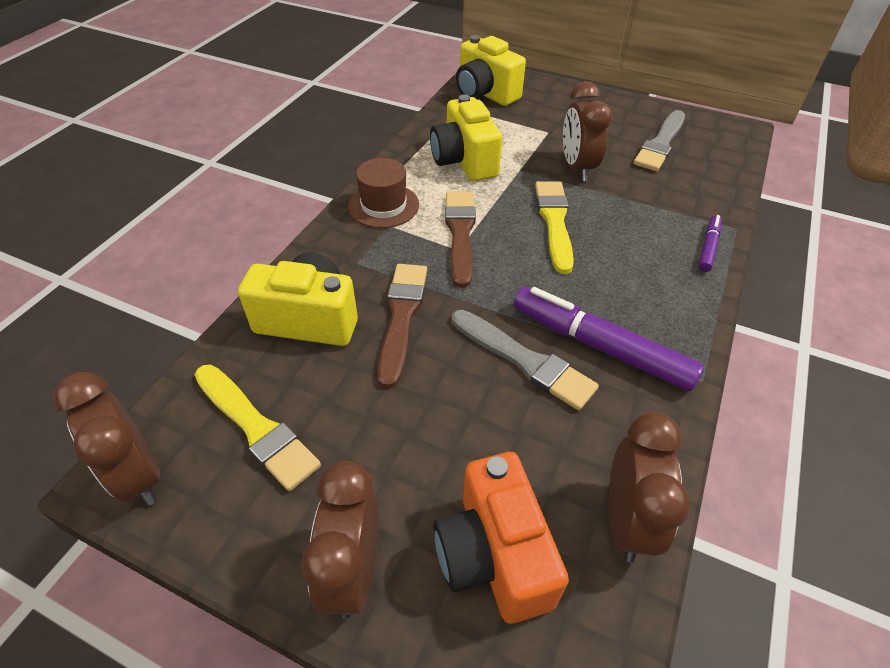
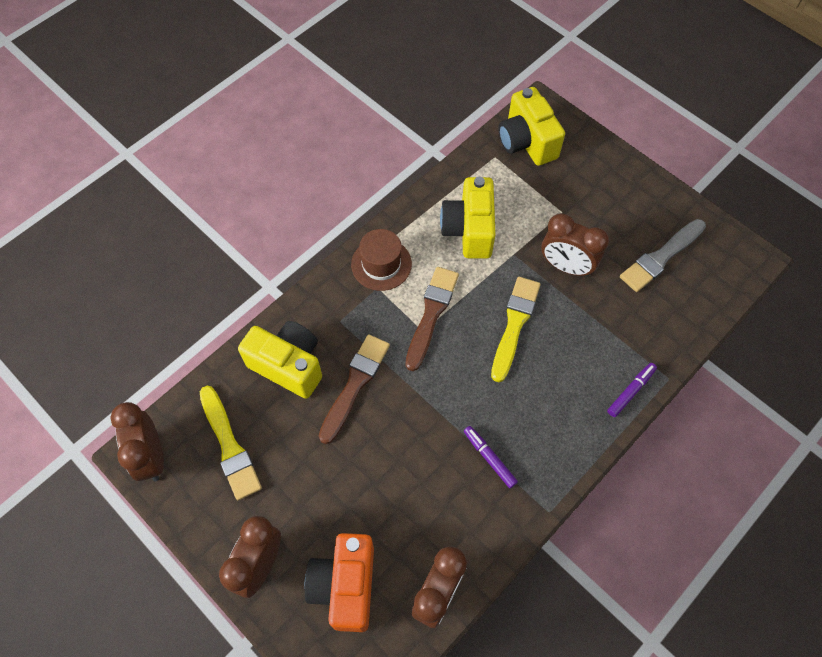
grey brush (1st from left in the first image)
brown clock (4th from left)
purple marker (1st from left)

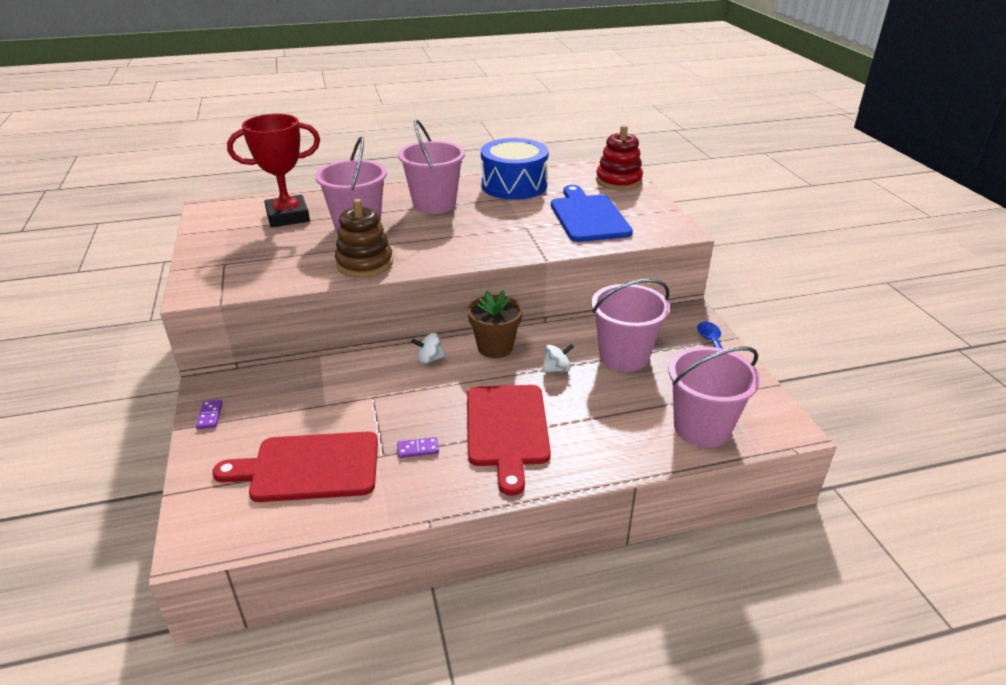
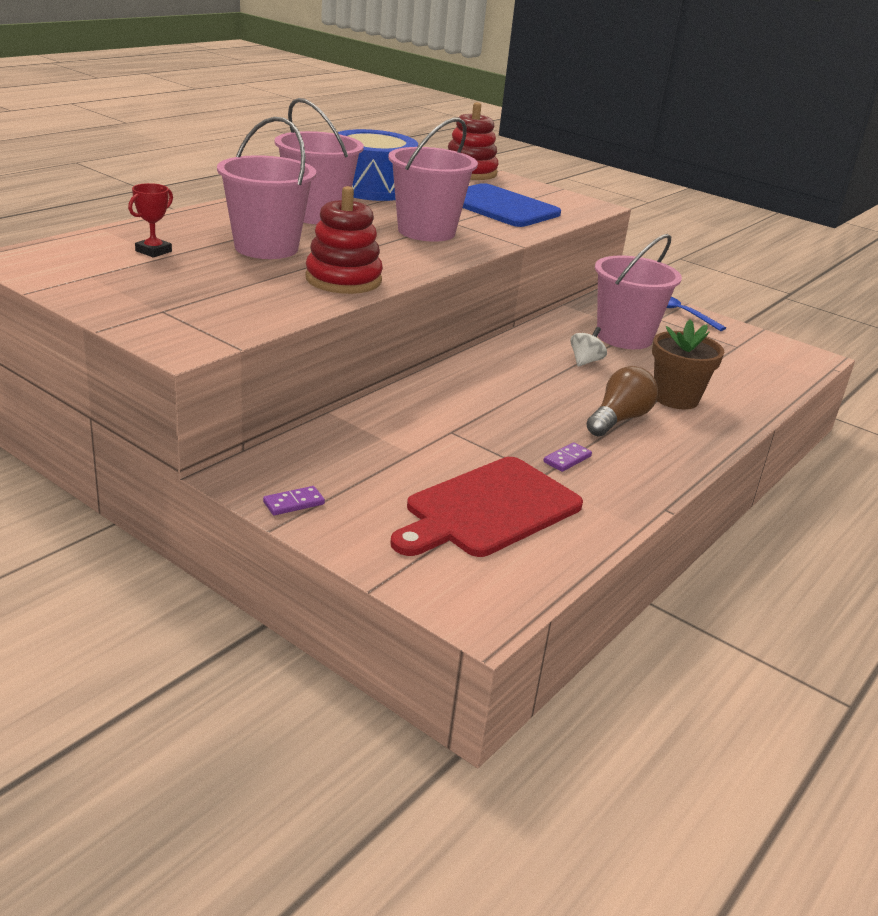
white spinning top (1st from left in the first image)
brown flower pot
pink bucket (3rd from left)
brown light bulb
red stacking toy (1st from left)
purple domino (1st from left)
red trophy

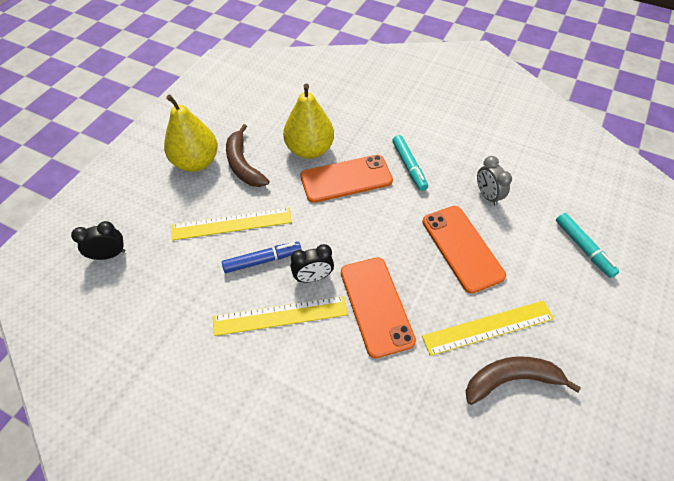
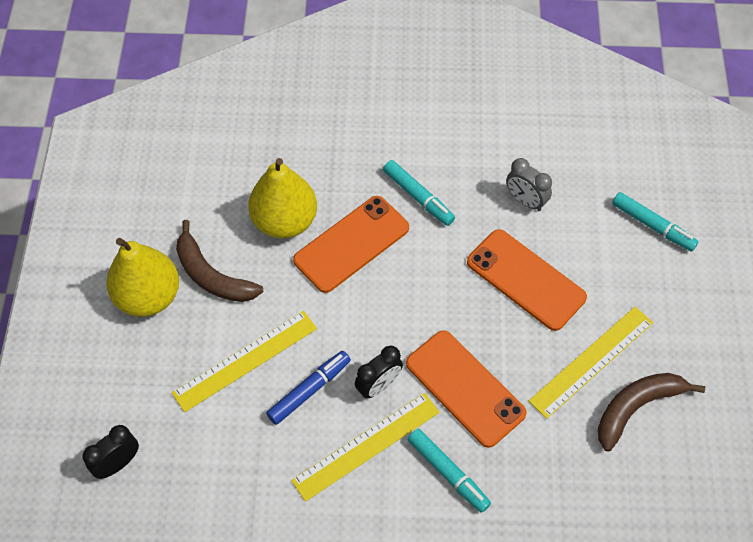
turquoise marker (2nd from left)

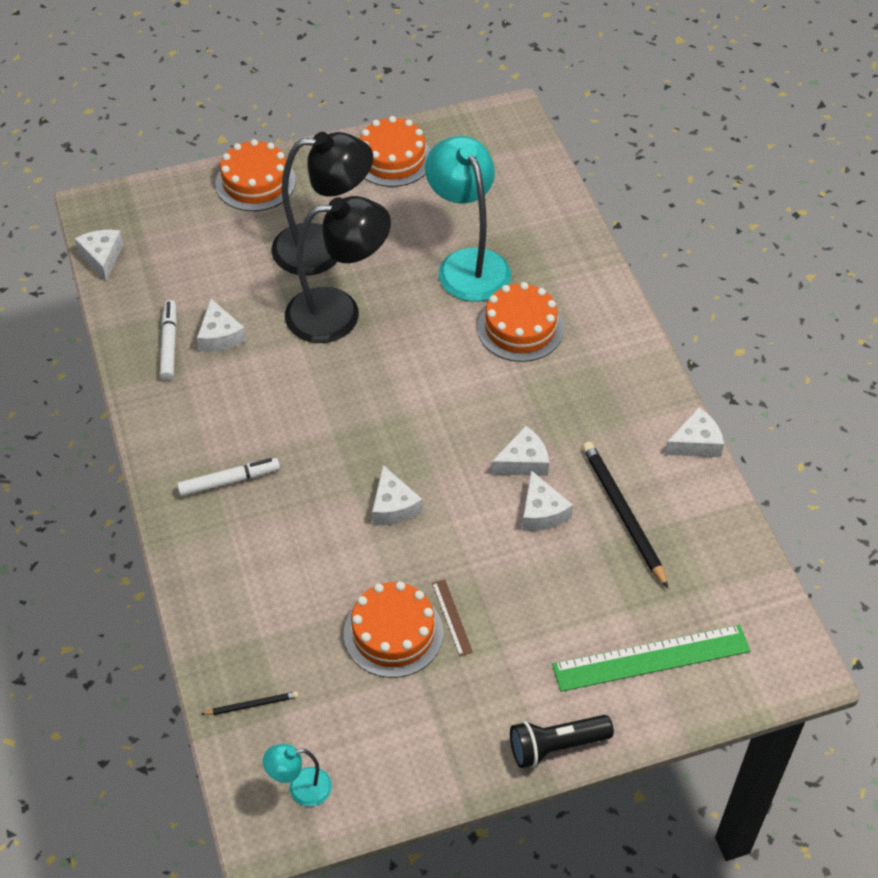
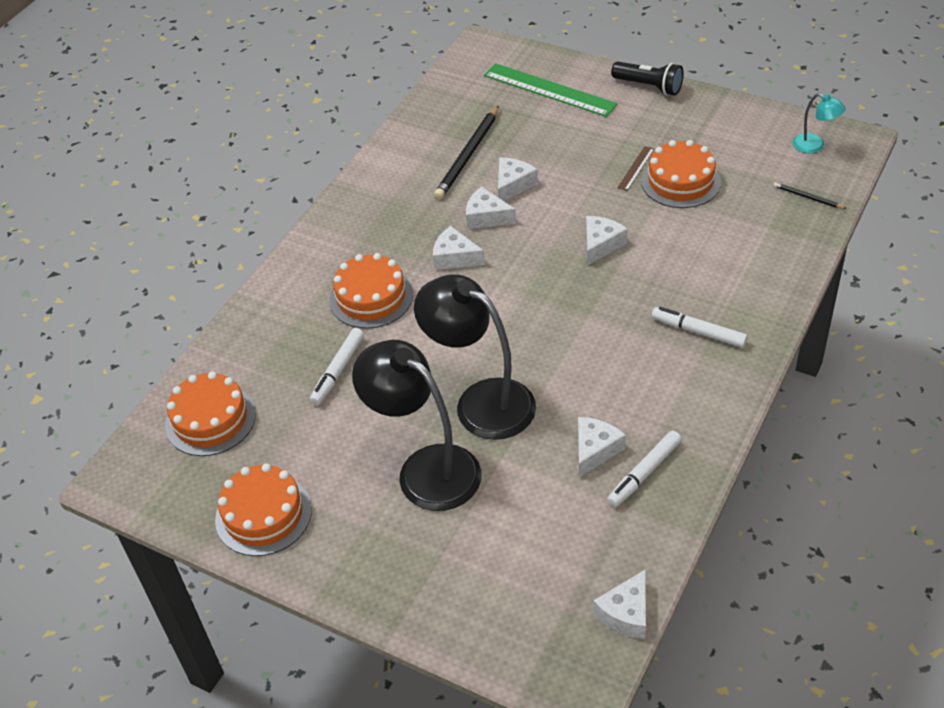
orange cake (1st from left)
white cheese (1st from left)
white marker (1st from left)

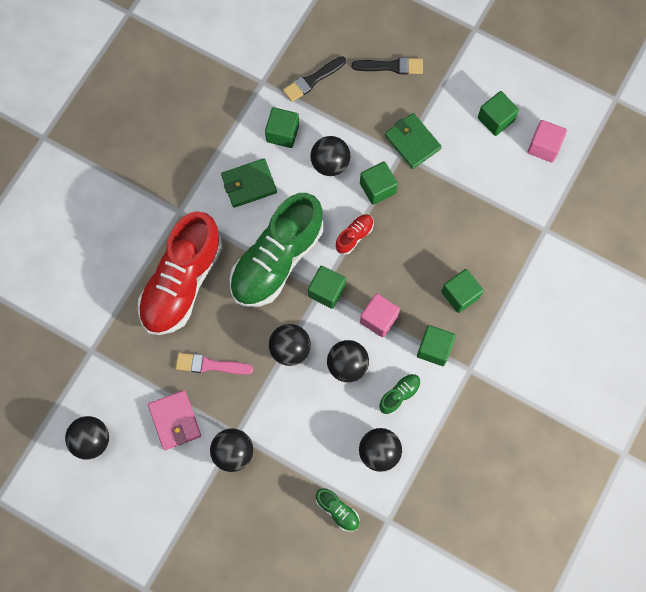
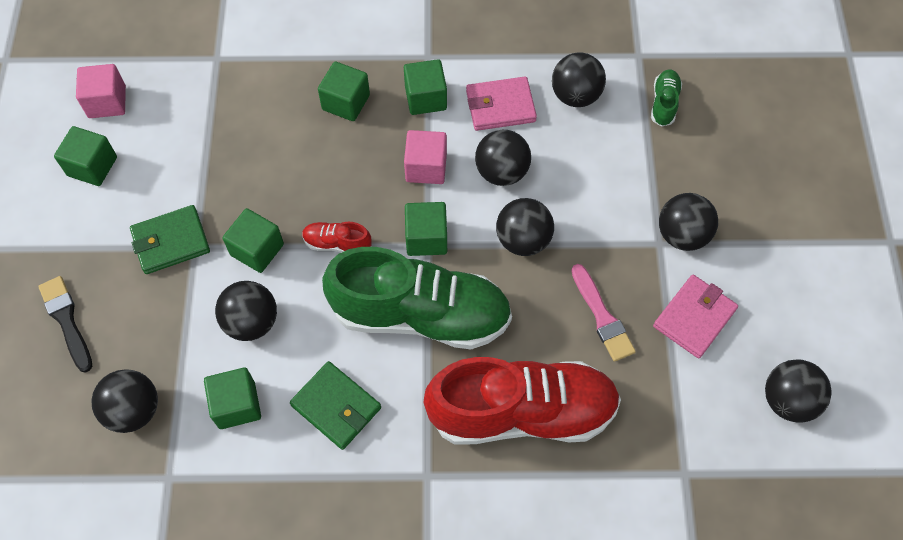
black ball (1st from left)
pink wallet (1st from left)
green wallet (1st from left)

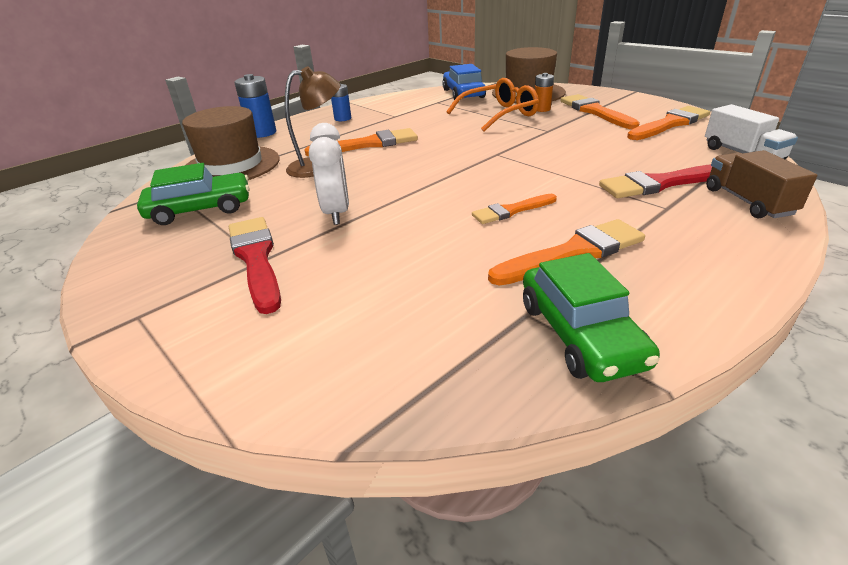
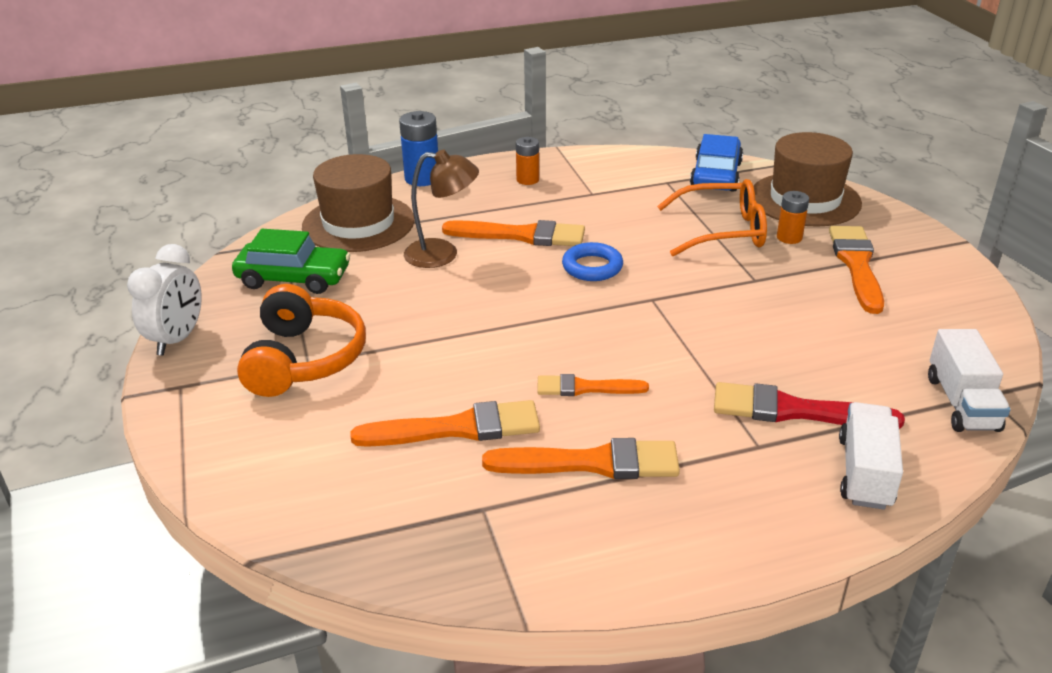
green car (2nd from left in the first image)
blue ring
white clock
orange brush (1st from left)
orange headphones
orange battery (1st from left)
white truck (1st from left)

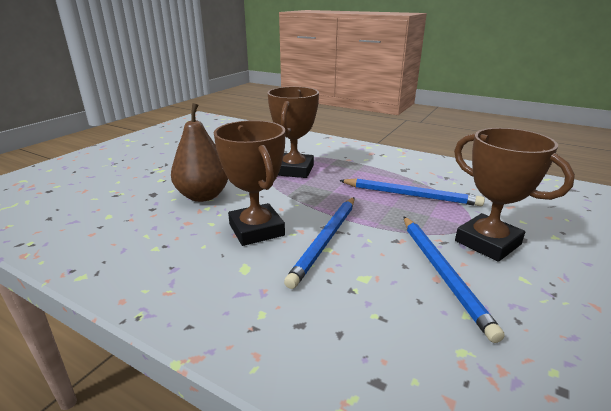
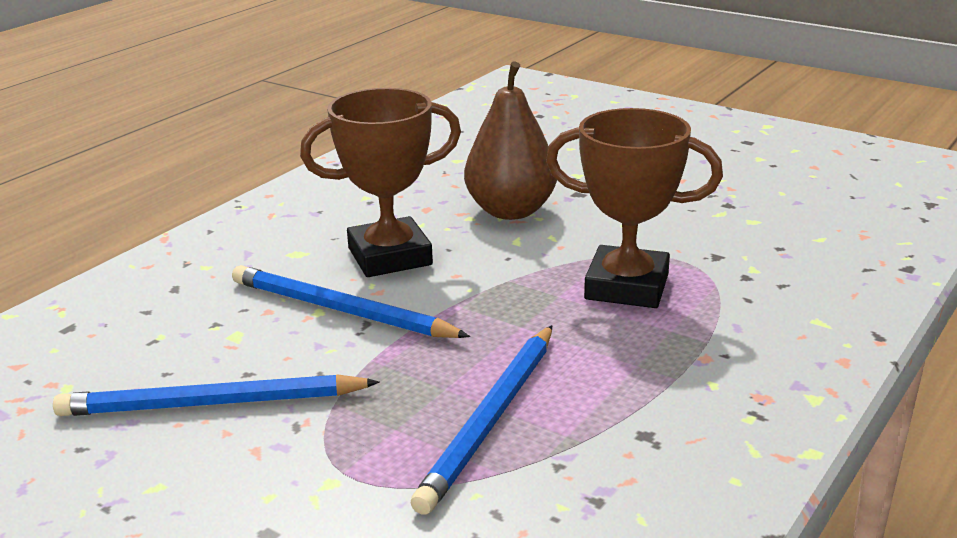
brown trophy (3rd from left in the first image)

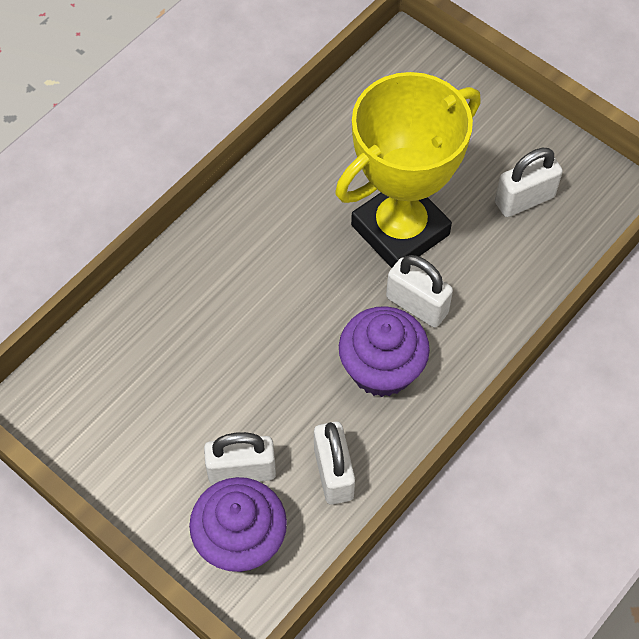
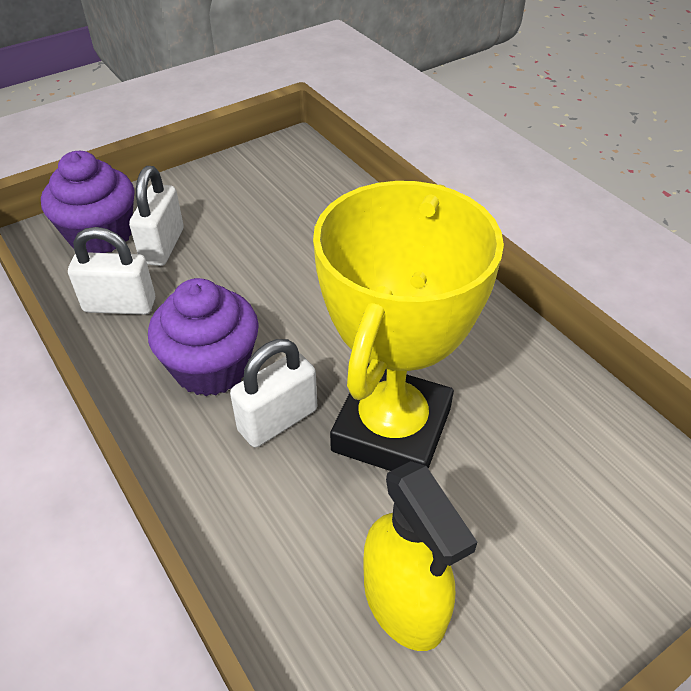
yellow spray bottle
yellow trophy

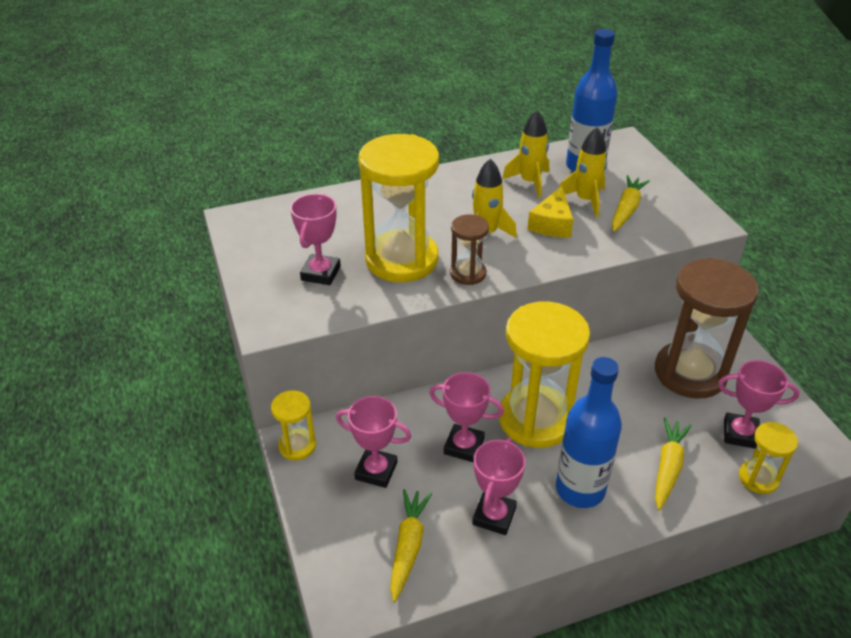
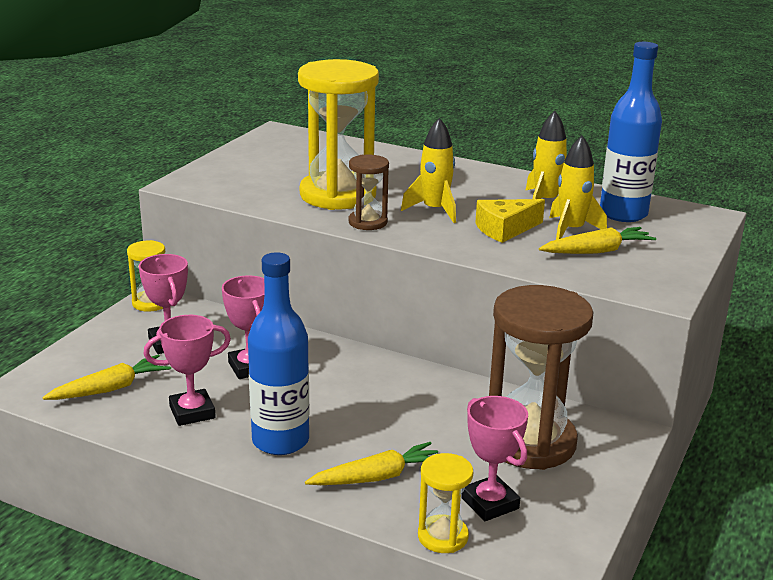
pink trophy (1st from left in the first image)
yellow hourglass (3rd from left in the first image)

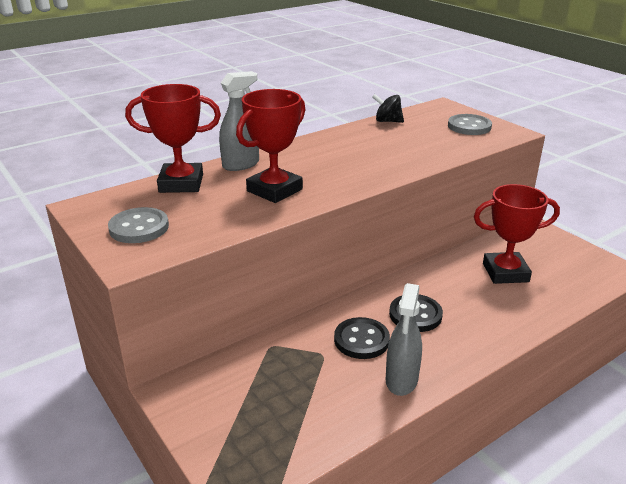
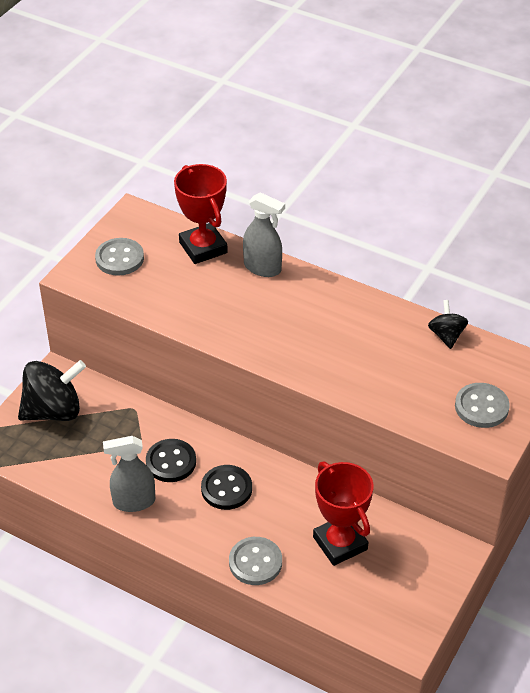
red trophy (2nd from left in the first image)
black spinning top (1st from left)
grey button (2nd from left)

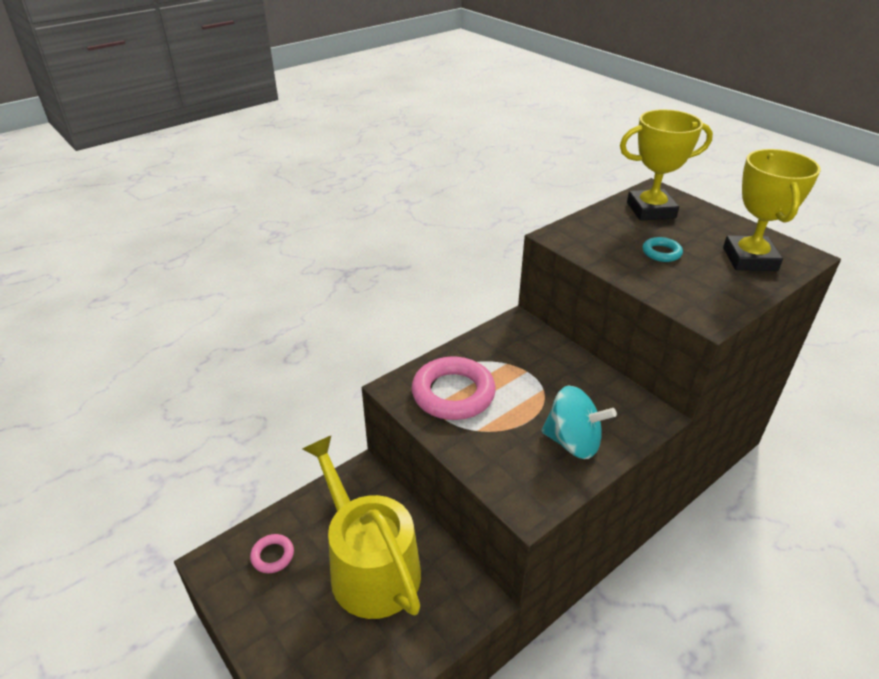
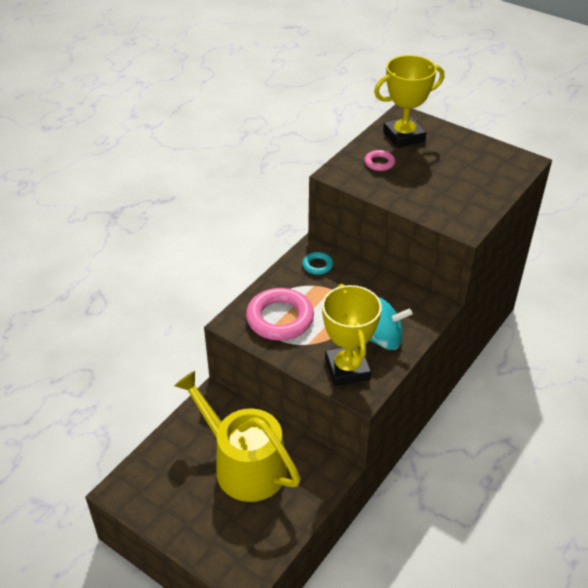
pink ring (2nd from left)
turquoise ring
yellow trophy (1st from left)

